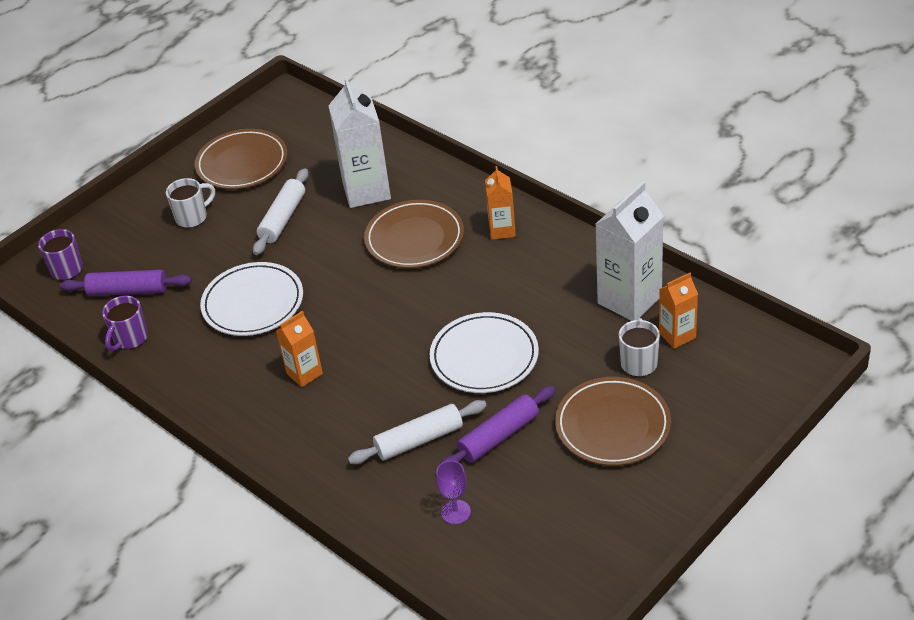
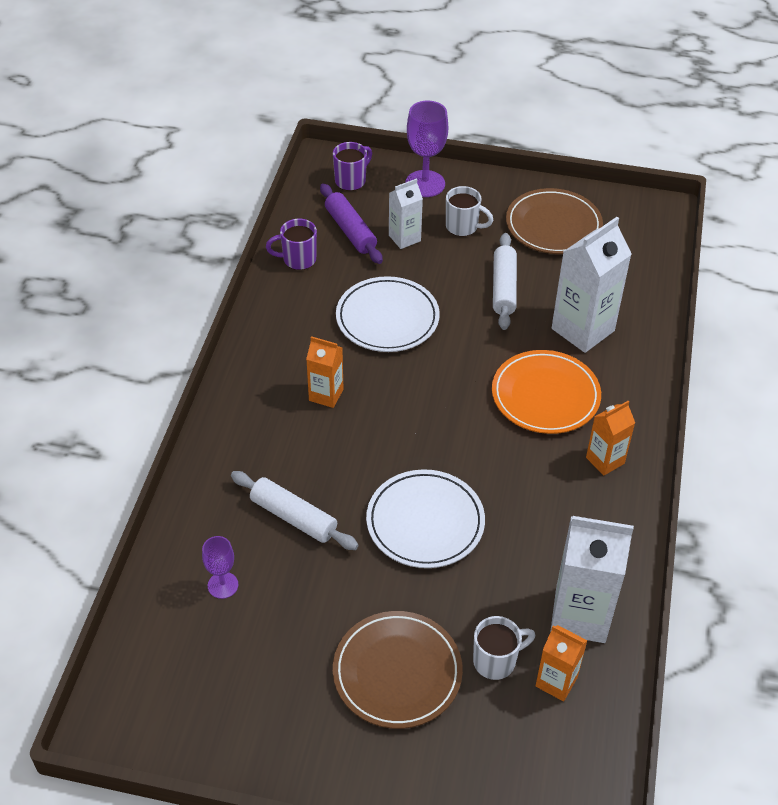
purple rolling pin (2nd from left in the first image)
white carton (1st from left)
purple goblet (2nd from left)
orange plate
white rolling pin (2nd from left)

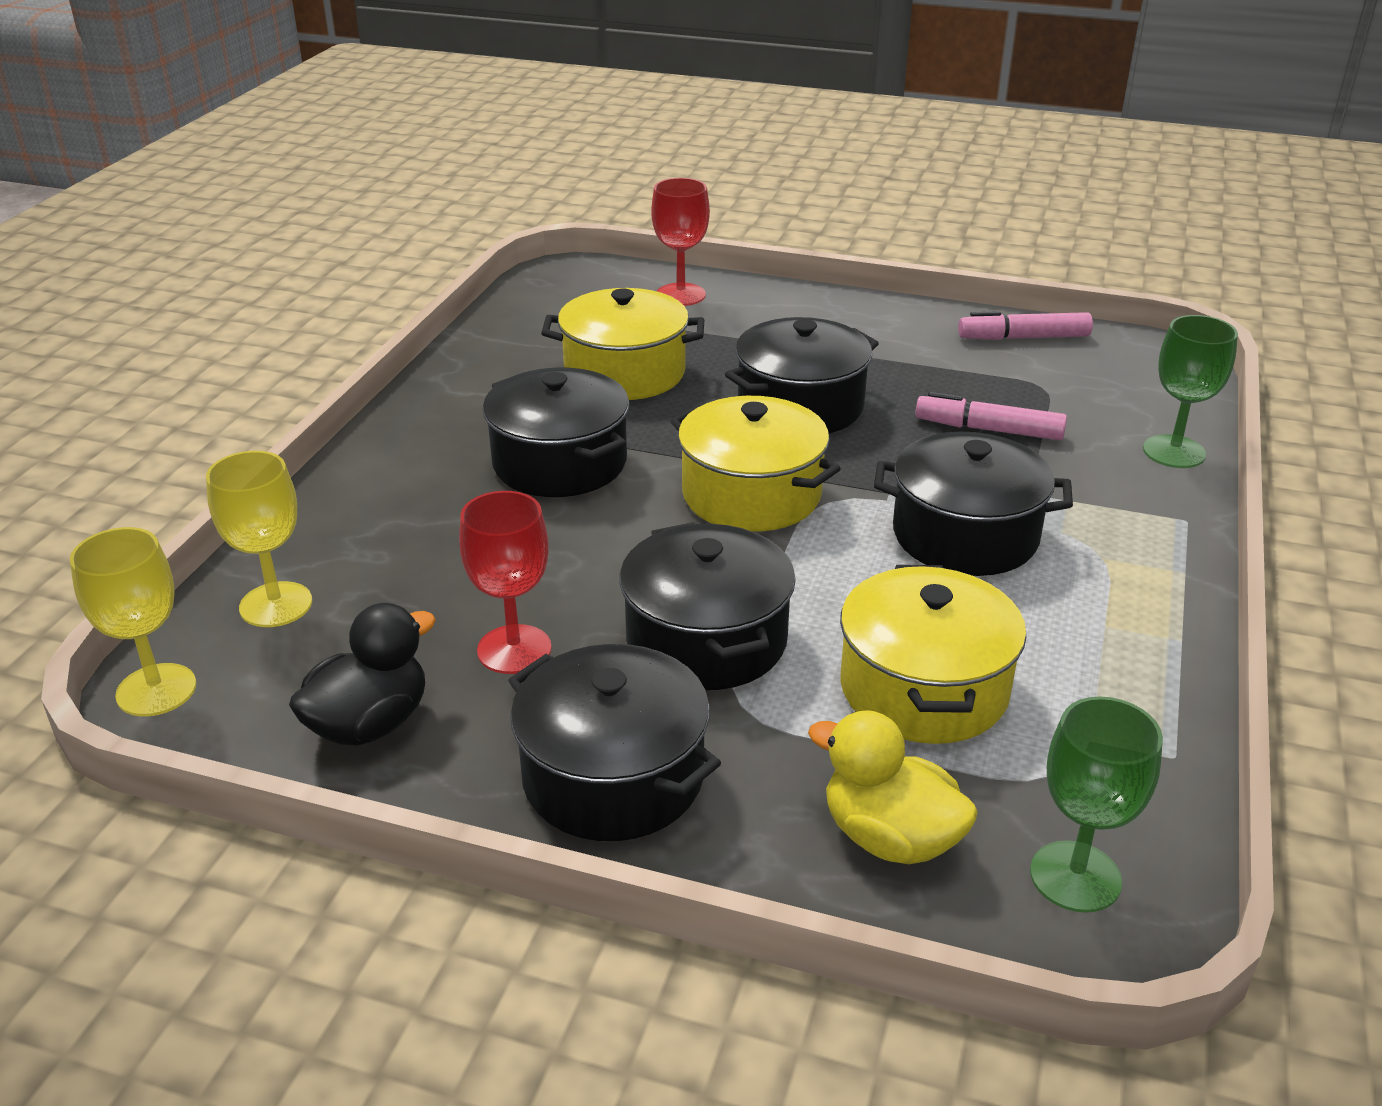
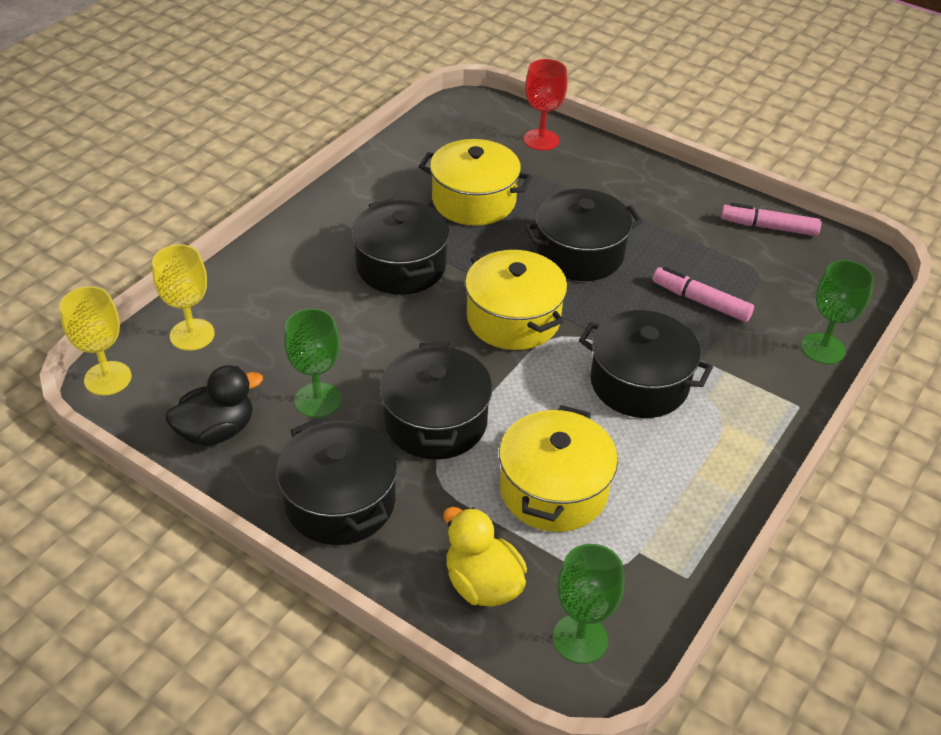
green goblet (1st from left)

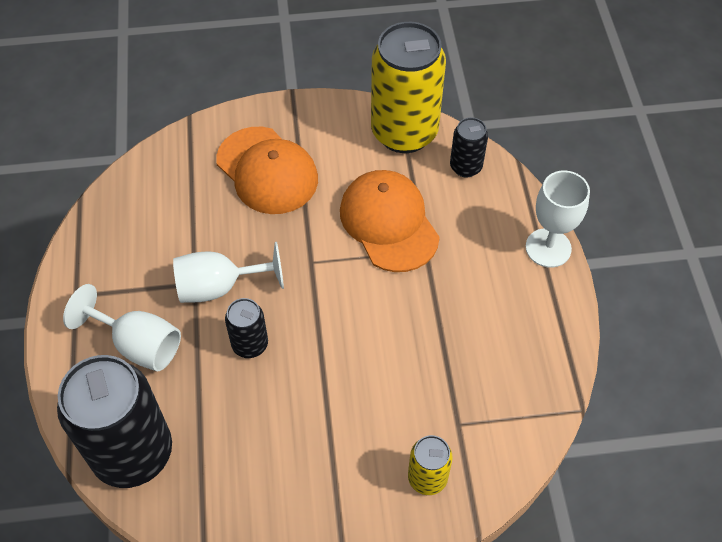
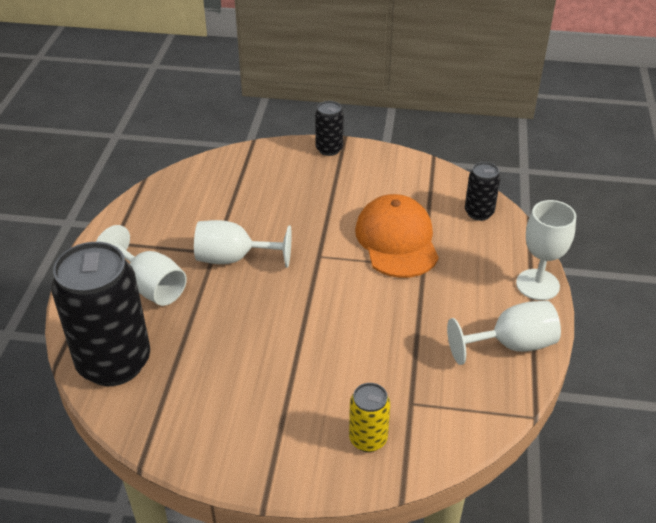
orange cap (1st from left in the first image)
yellow can (1st from left in the first image)
white goblet (3rd from left)
black can (2nd from left)

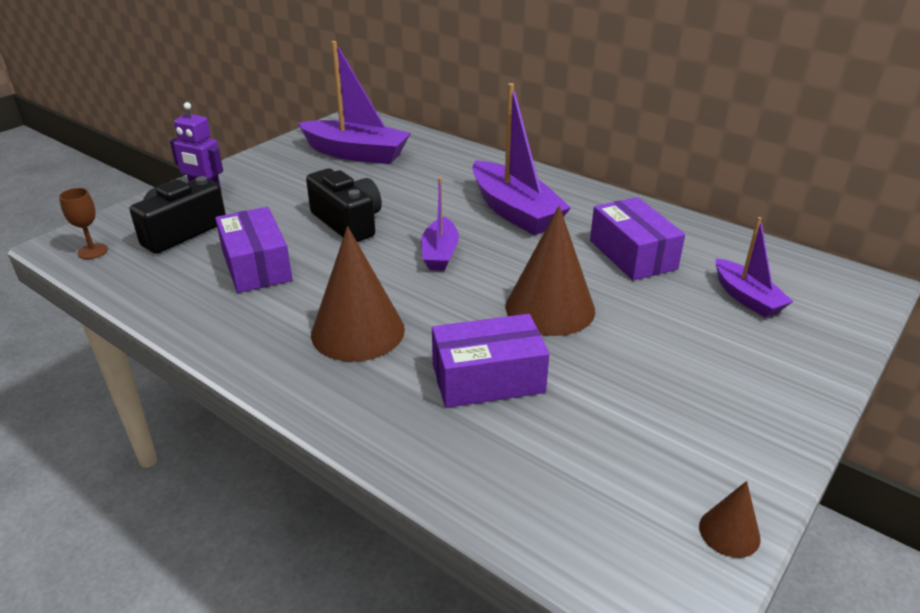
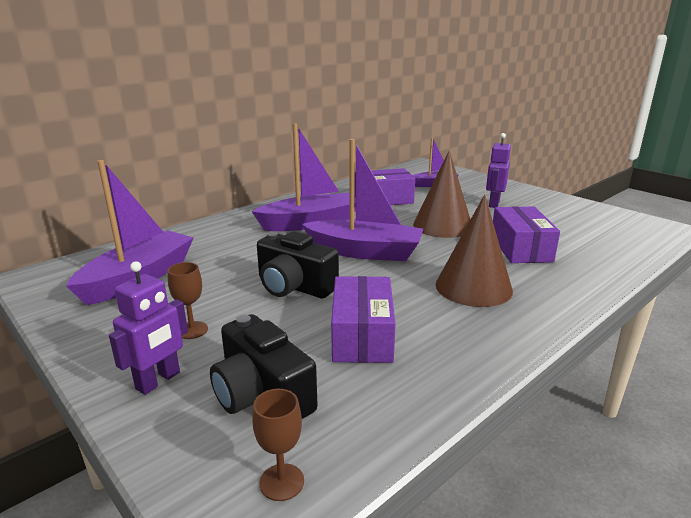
brown cone (3rd from left in the first image)
brown goblet (1st from left)
purple robot (2nd from left)
purple box (1st from left)
black camera (2nd from left)
purple boat (3rd from left)

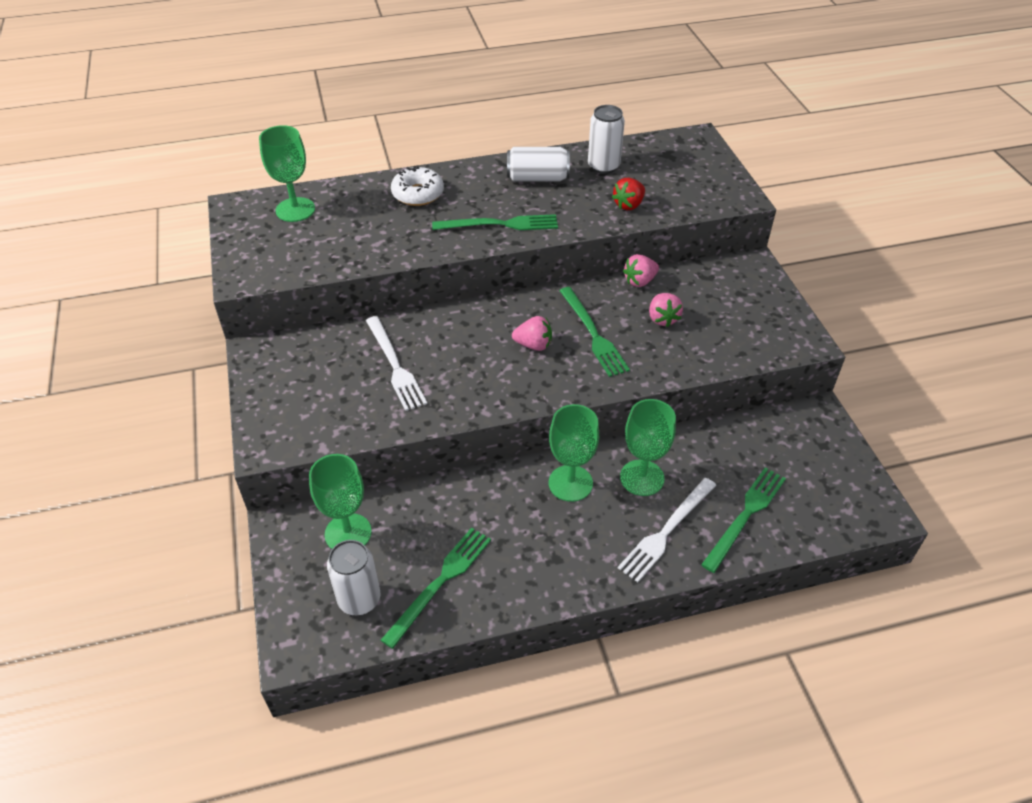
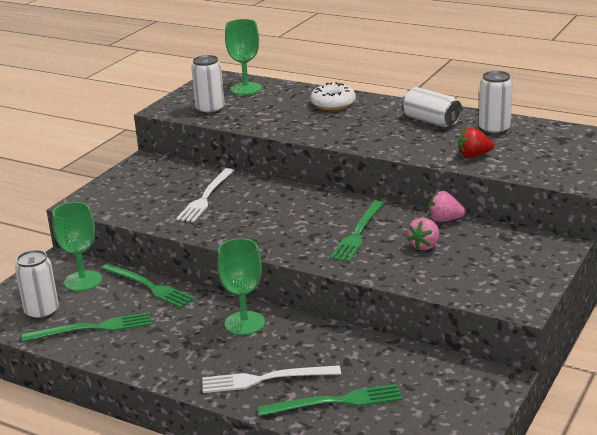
pink strawberry (1st from left in the first image)
green goblet (4th from left in the first image)
white can (2nd from left)
green fork (2nd from left)

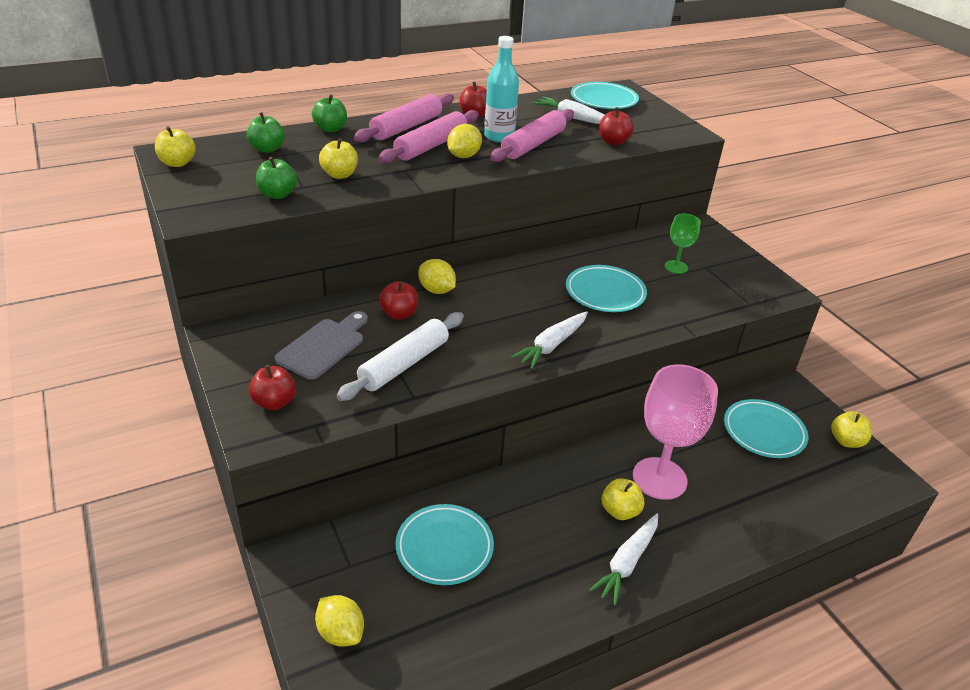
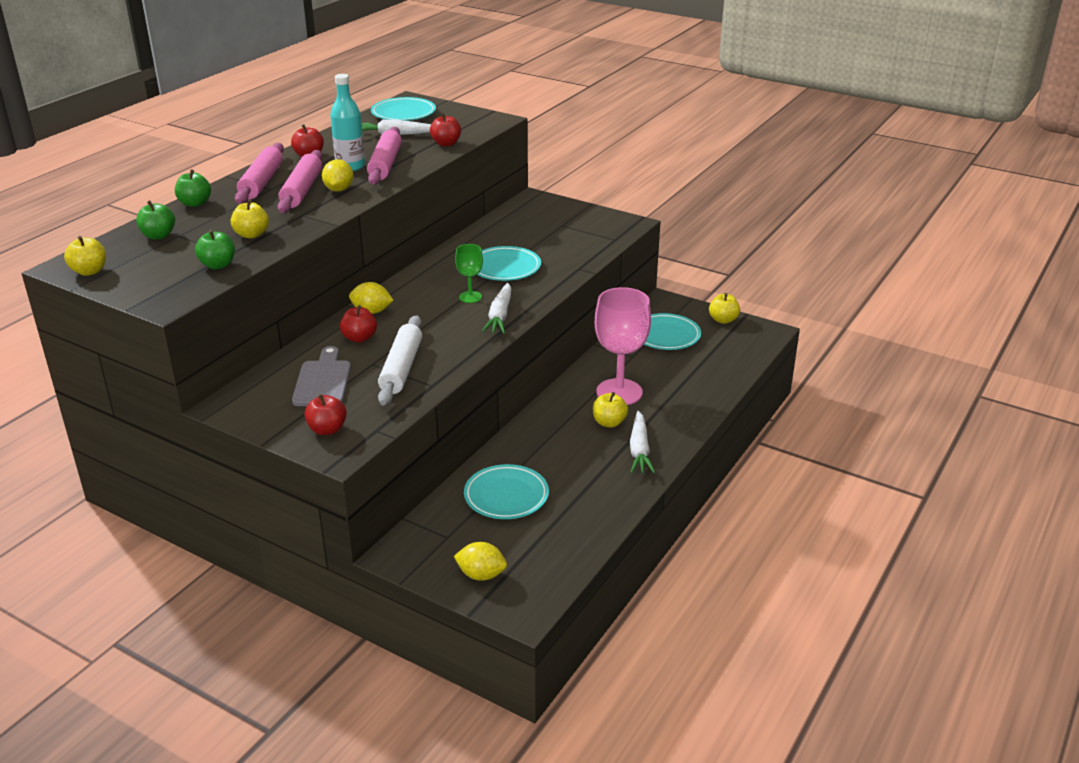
green goblet

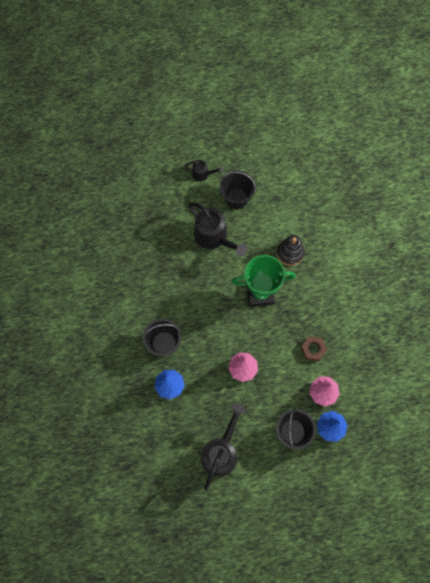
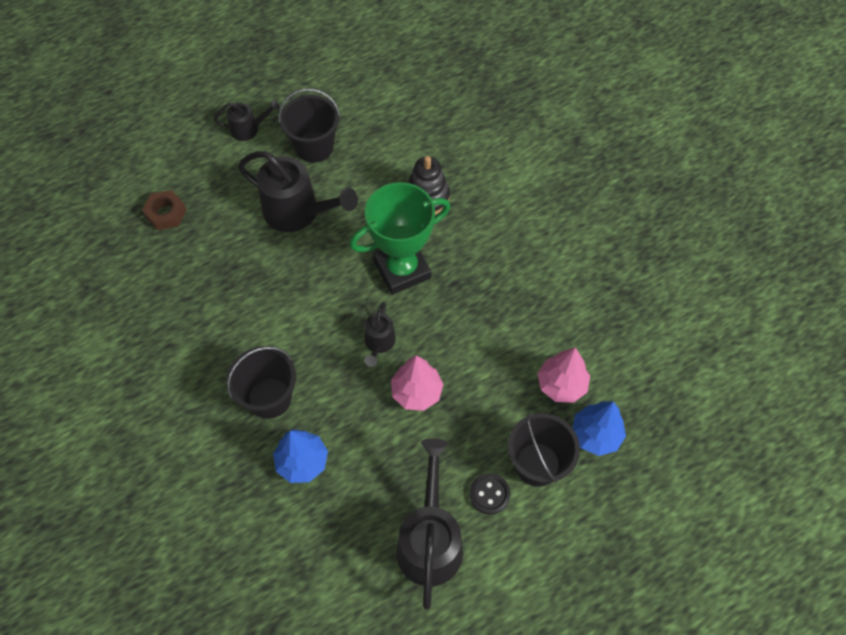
black watering can (3rd from left)
black button
brown nut

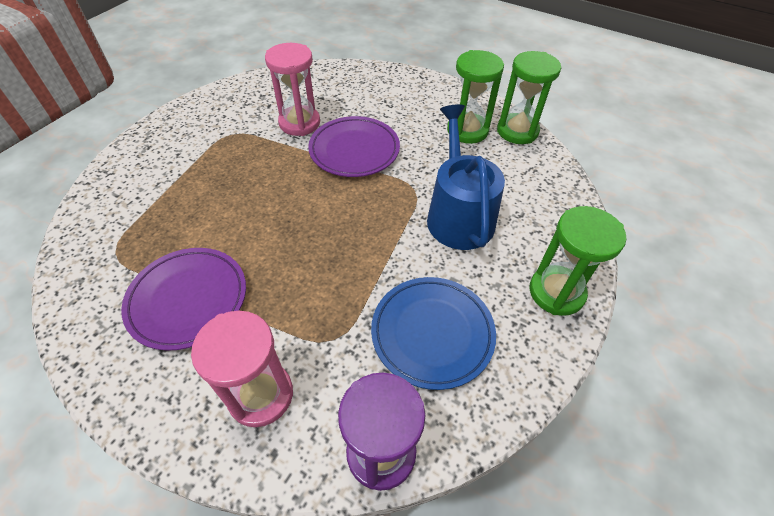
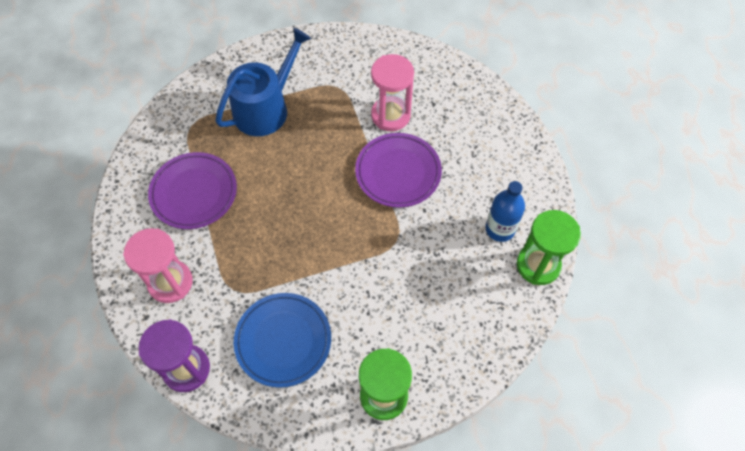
blue watering can
blue bottle

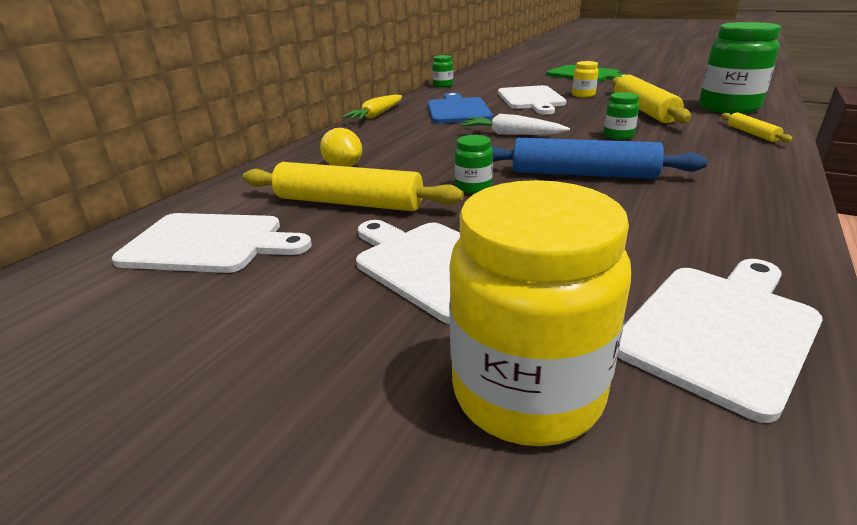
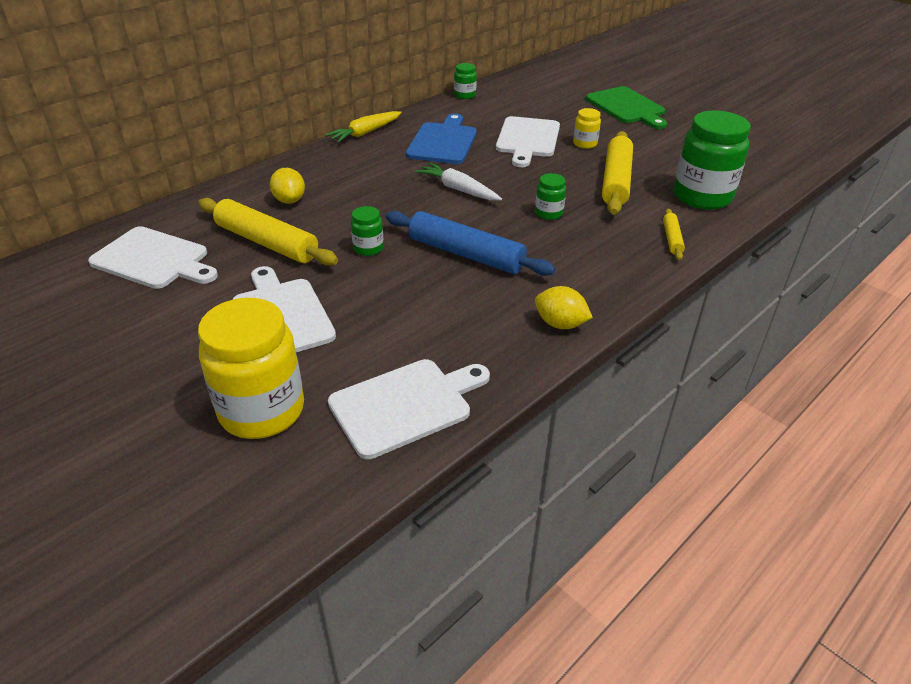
yellow lemon (2nd from left)

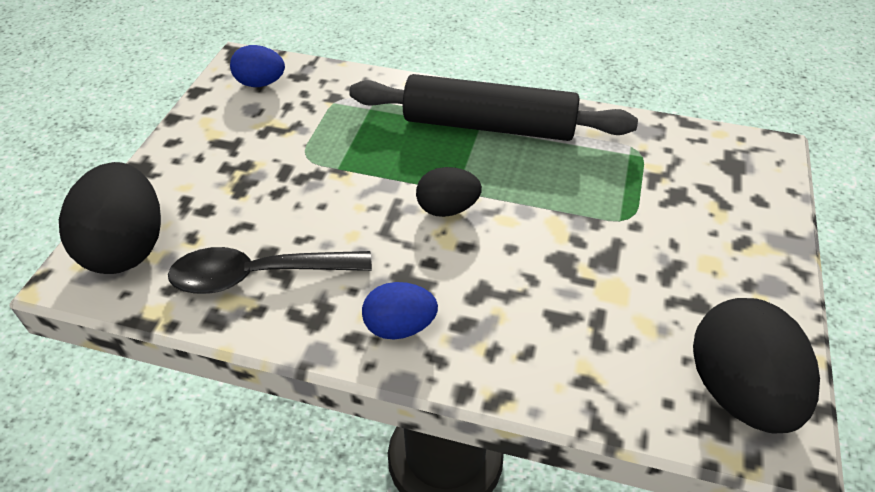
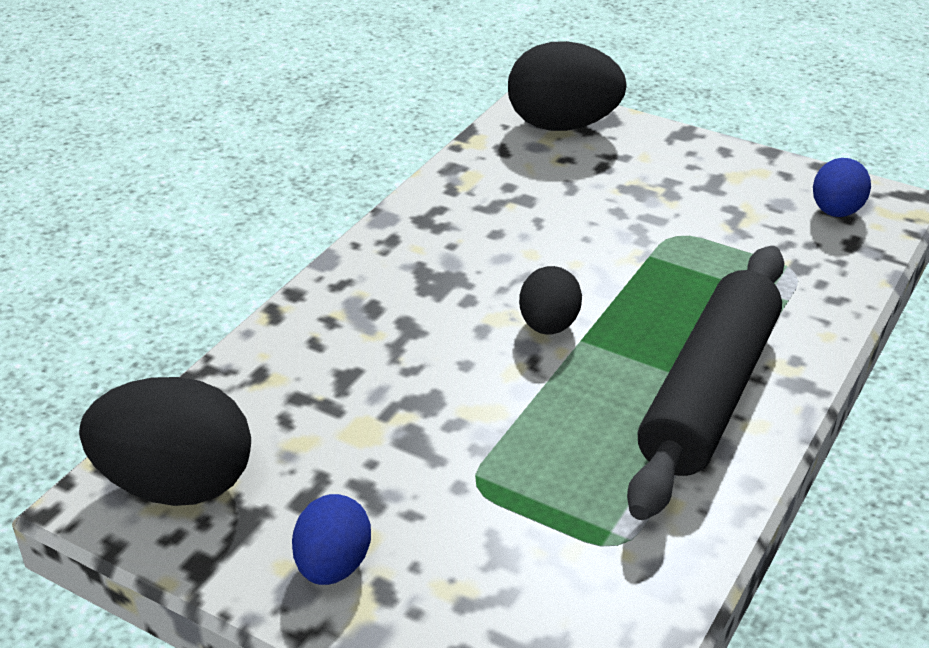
black spoon
blue egg (1st from left)

